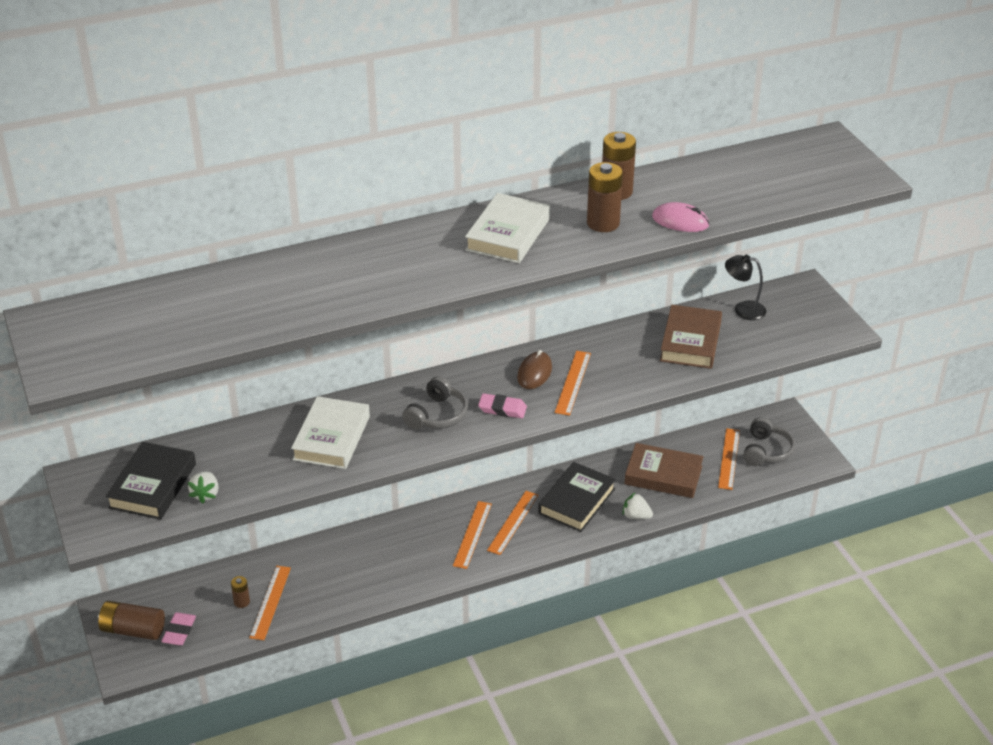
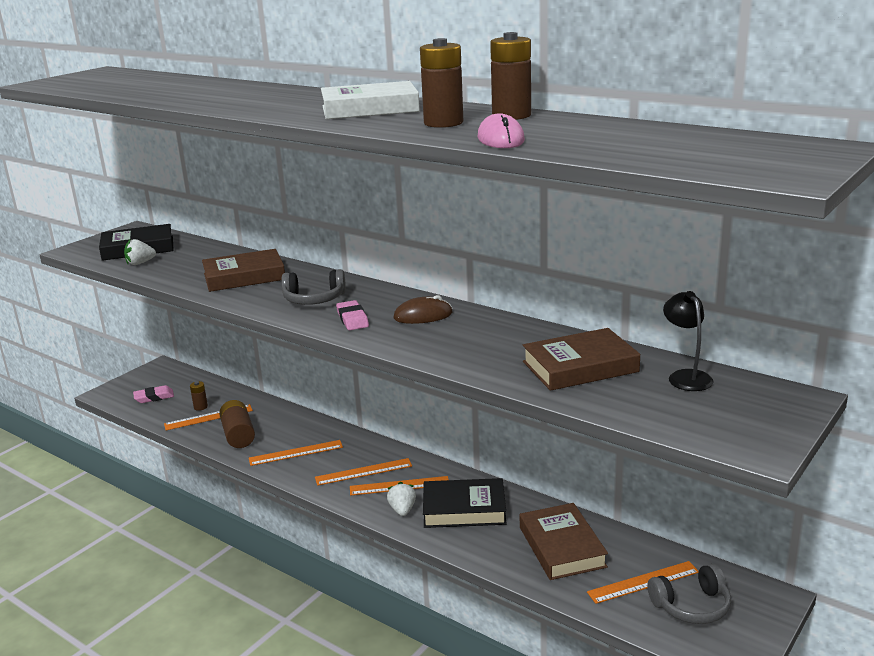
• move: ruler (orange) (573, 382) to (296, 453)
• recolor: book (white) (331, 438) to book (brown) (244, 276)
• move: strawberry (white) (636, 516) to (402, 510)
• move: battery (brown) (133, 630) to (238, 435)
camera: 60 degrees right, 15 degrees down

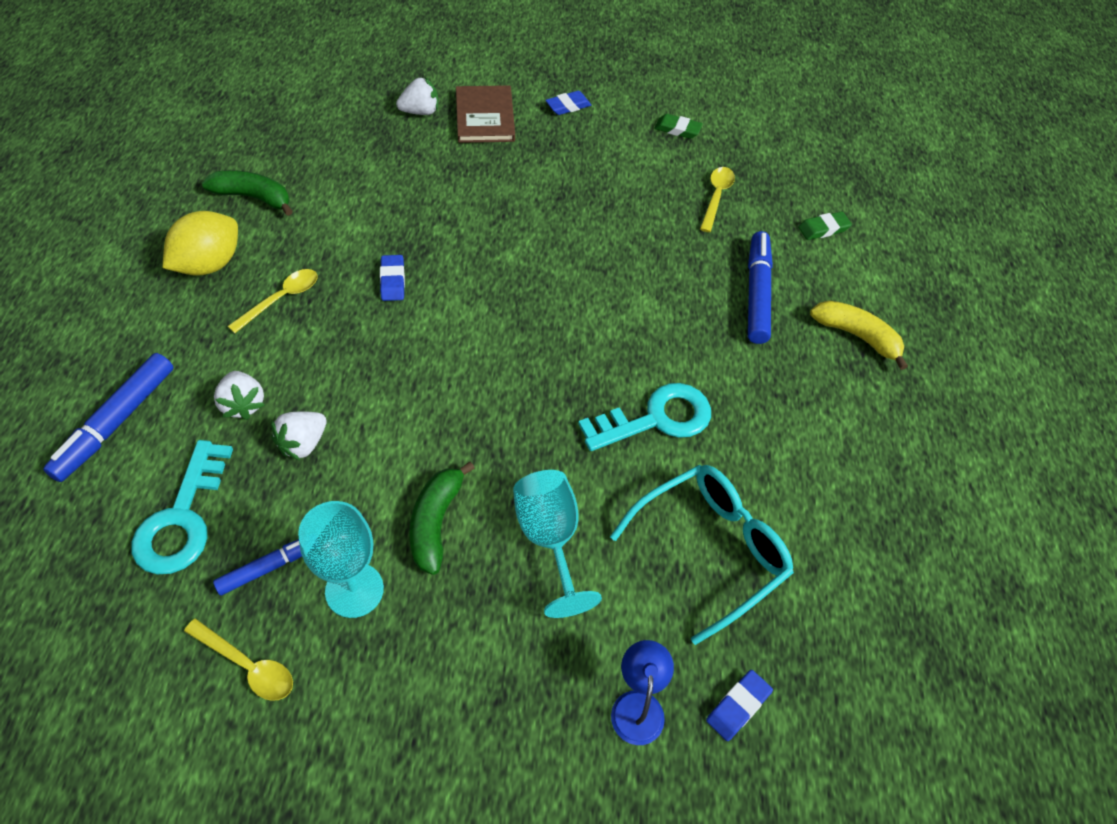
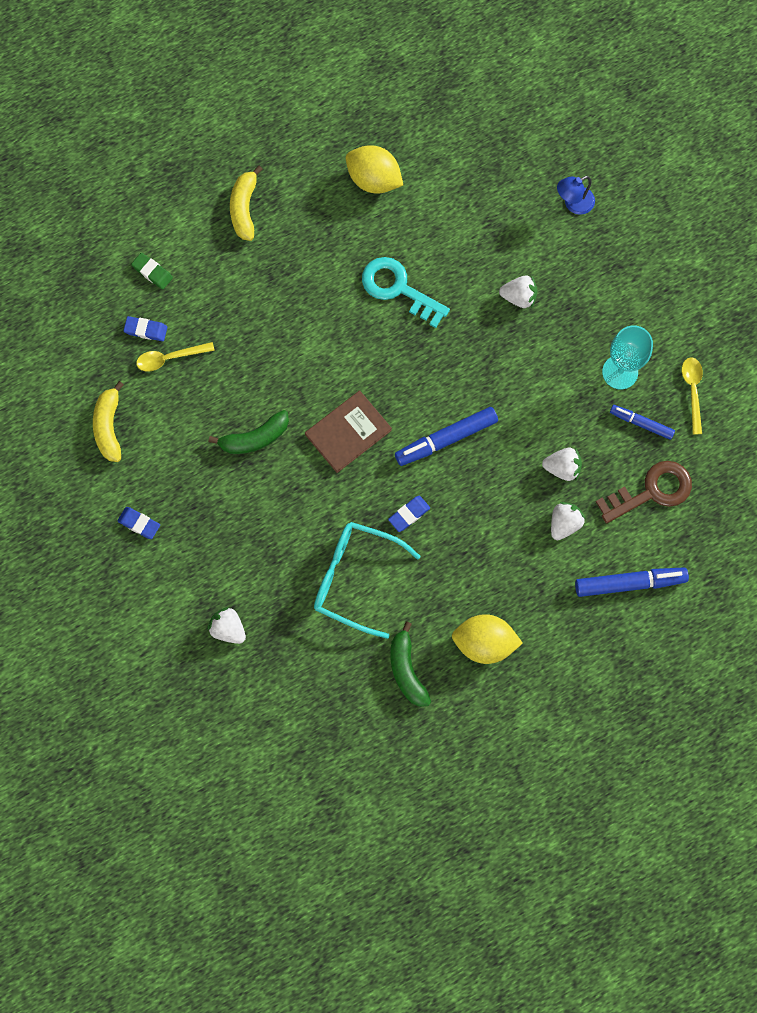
• move: book (brown) (484, 117) to (348, 432)
• replace: eraser (green) (677, 129) to banana (yellow) (109, 426)
• move: marker (blue) (757, 293) to (446, 439)
• delete: spoon (yellow) (281, 299)
• recolor: key (turquoise) (182, 519) to key (brown) (652, 491)
• move: banana (green) (435, 522) to (254, 438)
• move: glasses (turquoise) (711, 549) to (355, 578)
• replace: goblet (turquoise) (550, 539) to strawberry (white) (519, 297)
• move: eraser (blue) (738, 706) to (146, 330)
• insert: lemon (yellow) (374, 180)
camera: 120 degrees left, 20 degrees up

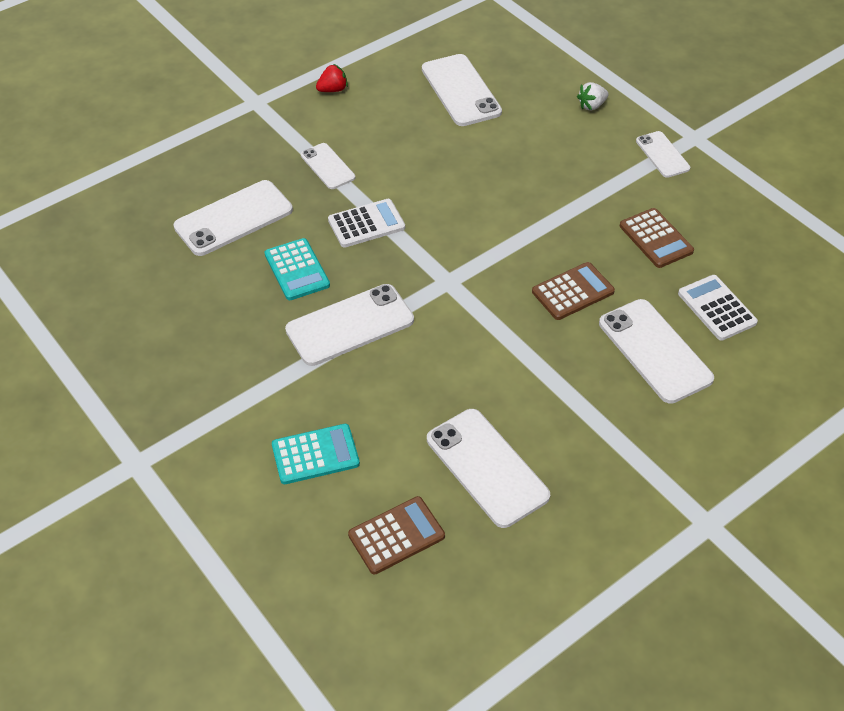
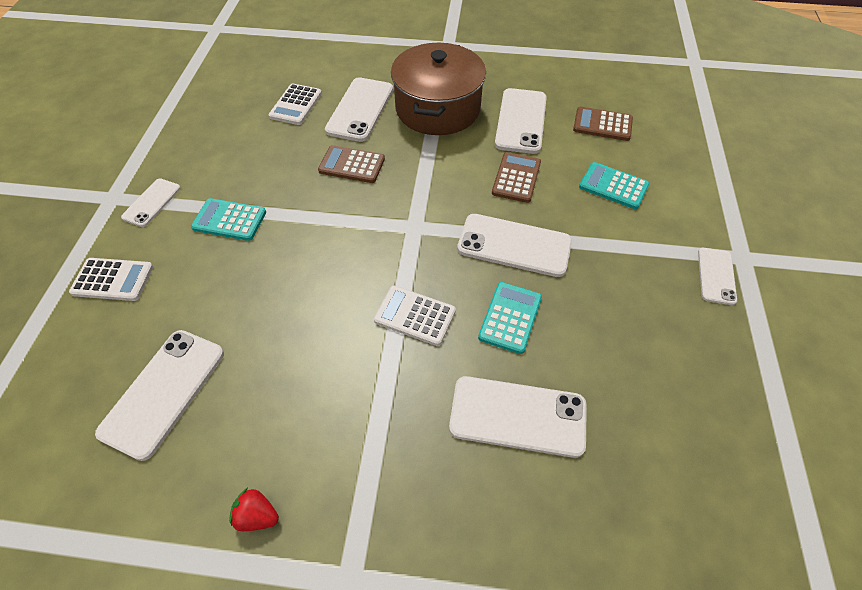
• replace: strawberry (white) (592, 105) to calculator (white) (113, 280)
• move: phone (white) (328, 166) to (716, 276)
• move: calculator (brown) (655, 239) to (516, 178)
• insert: pot (brown) (438, 108)
• insert: calculator (turquoise) (229, 220)
camera: 135 degrees left, 5 degrees up

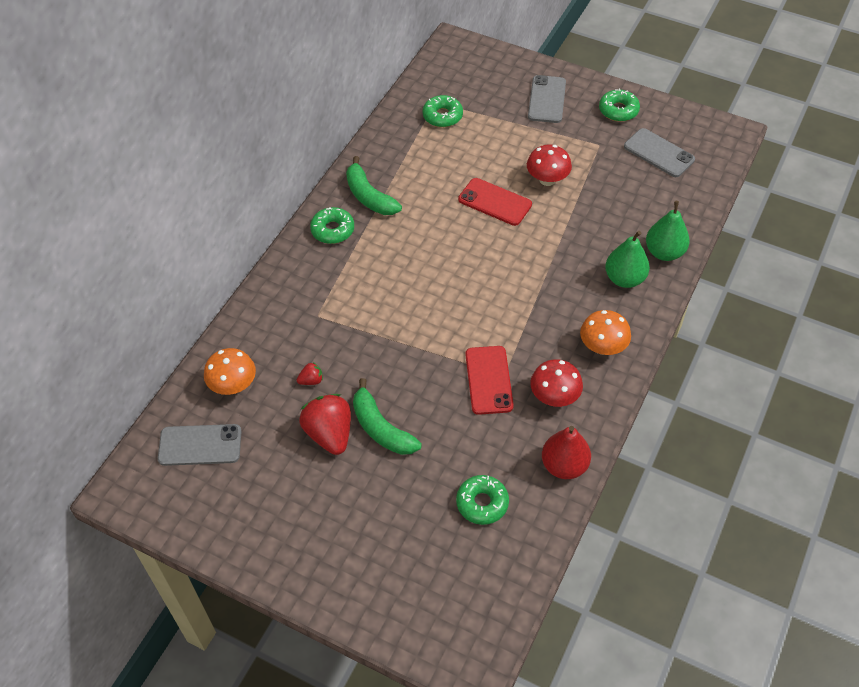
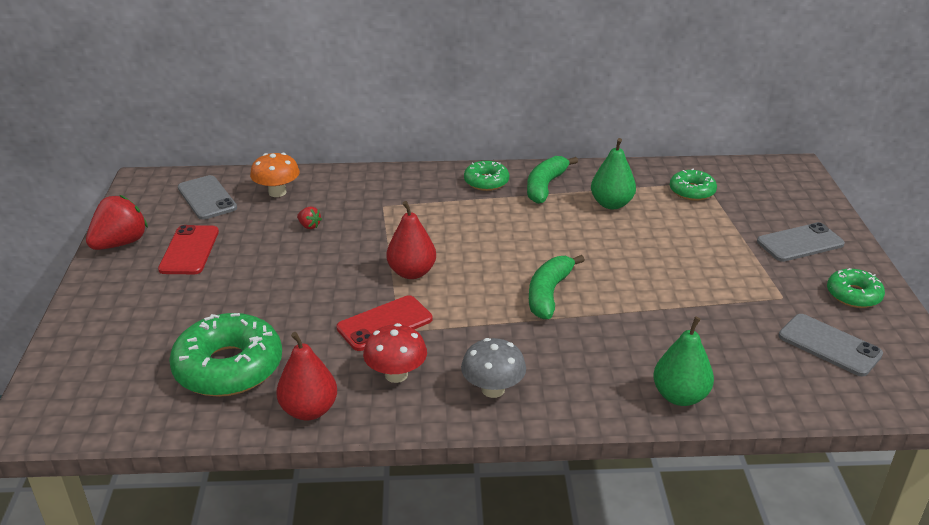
• rotate: phone (grey) (659, 153) = (829, 345) 60 degrees counterclockwise
• delete: mushroom (red) (547, 180)
• move: phone (red) (494, 202) to (189, 250)
• move: pear (green) (624, 279) to (611, 204)
• recolor: mushroom (orange) (602, 347) to mushroom (grey) (493, 389)
• move: banana (green) (381, 428) to (549, 294)
• move: strawberry (red) (329, 434) to (120, 243)
• resize: donut (green) (482, 503) = (229, 367) x1.82
• insert: pear (red) (412, 272)
camera: 60 degrees right, 20 degrees down

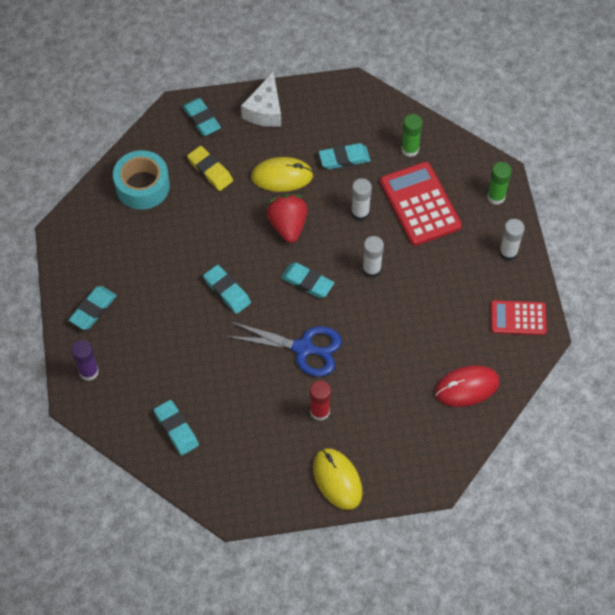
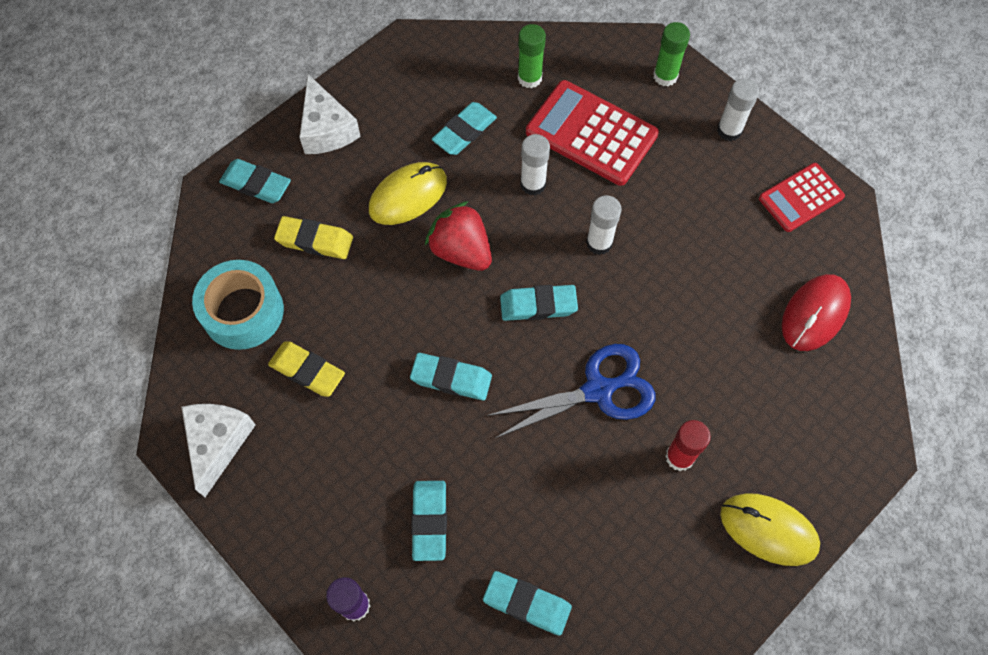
• move: eraser (turquoise) (93, 310) to (429, 521)
• insert: eraser (yellow) (307, 371)
• insert: cheese (white) (218, 443)
camera: 35 degrees left, 5 degrees up

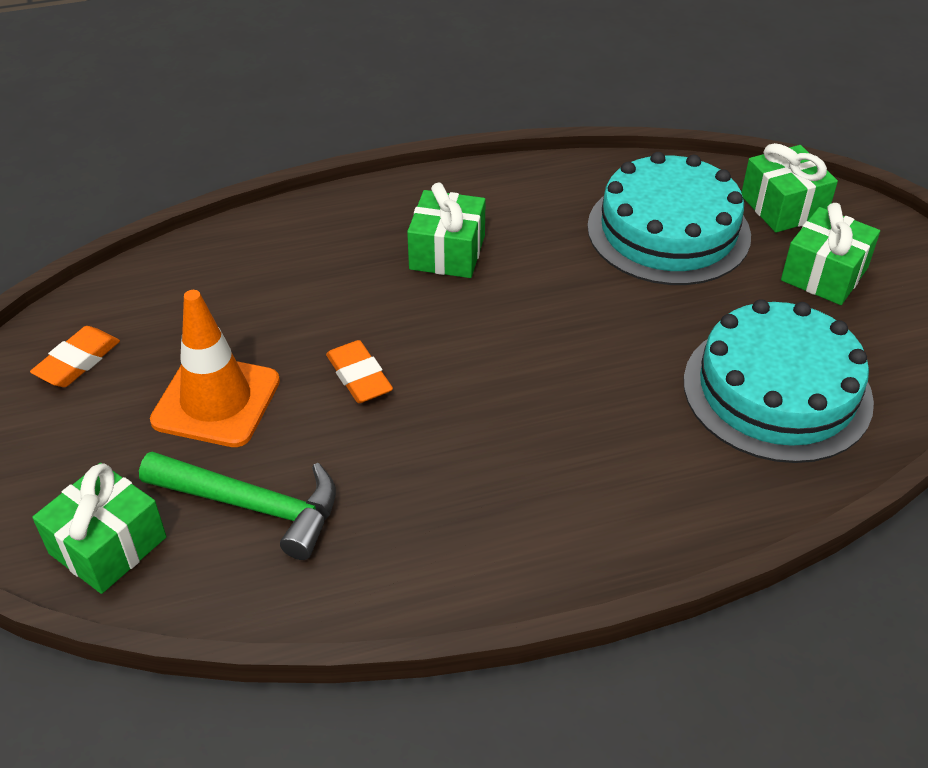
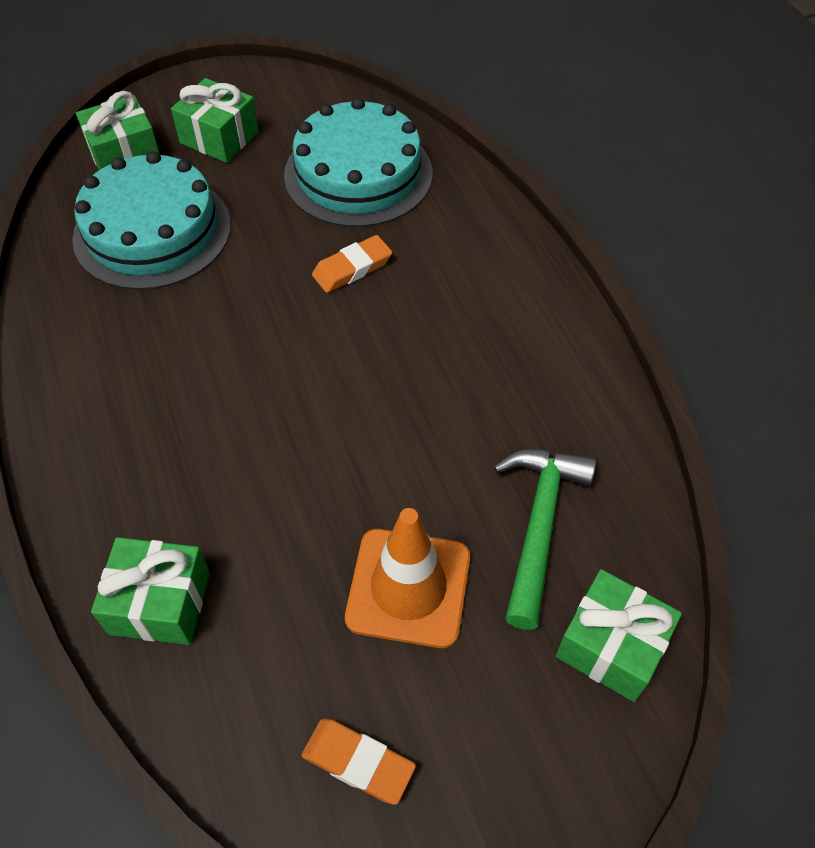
• move: gift (green) (447, 252) to (160, 603)
• move: eraser (orange) (359, 376) to (352, 268)
camera: 95 degrees left, 10 degrees up

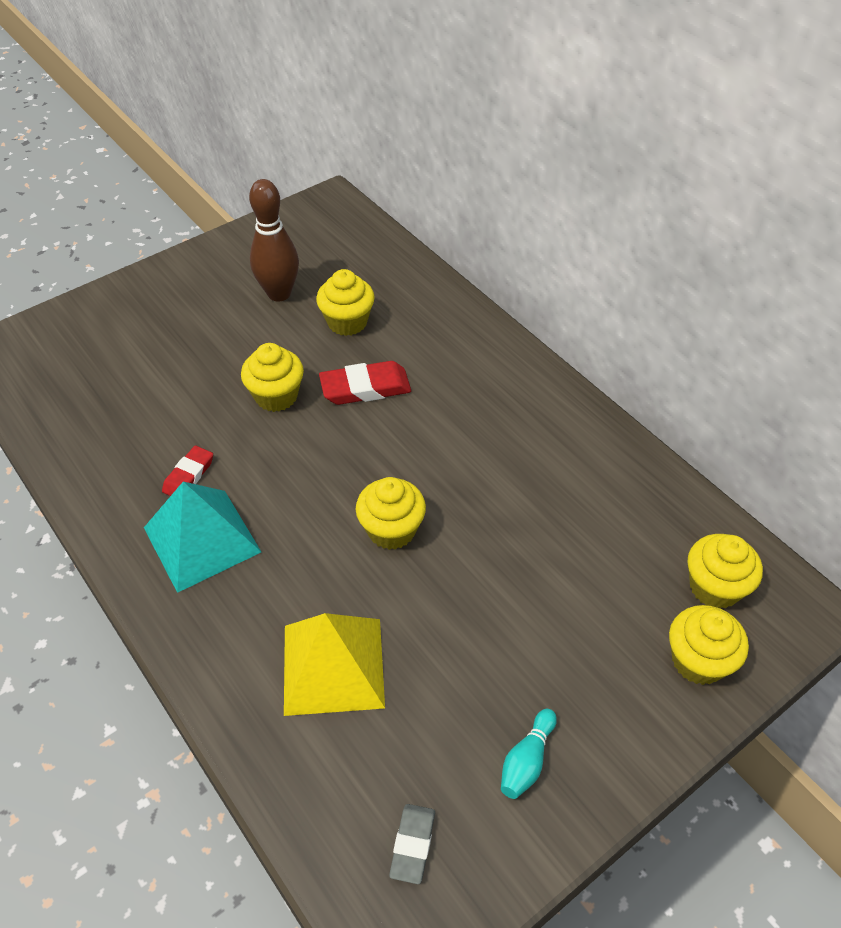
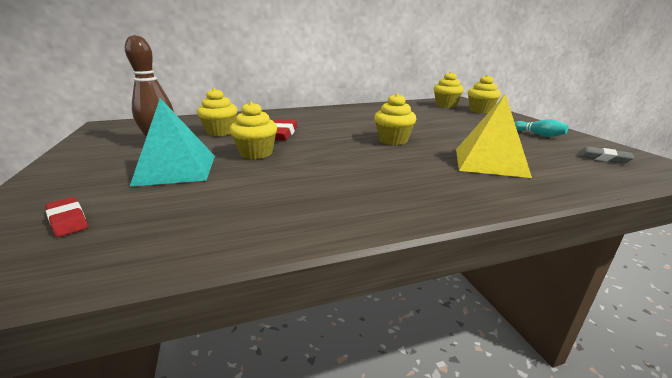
• move: eraser (red) (188, 475) to (68, 220)
• move: pyramid (turquoise) (202, 540) to (176, 169)
camera: 70 degrees left, 25 degrees down

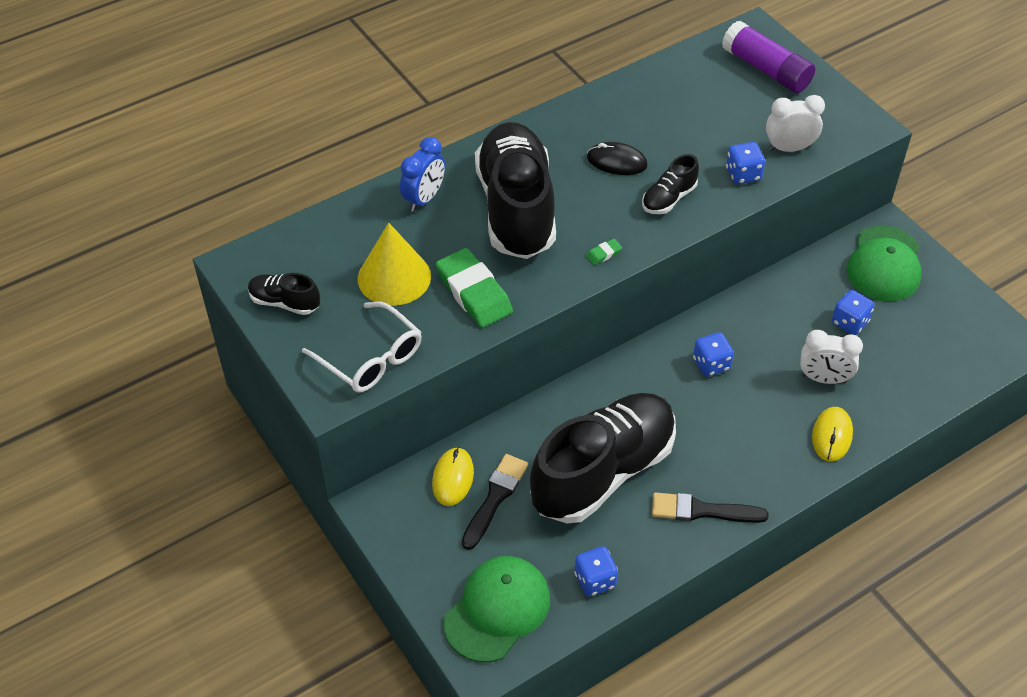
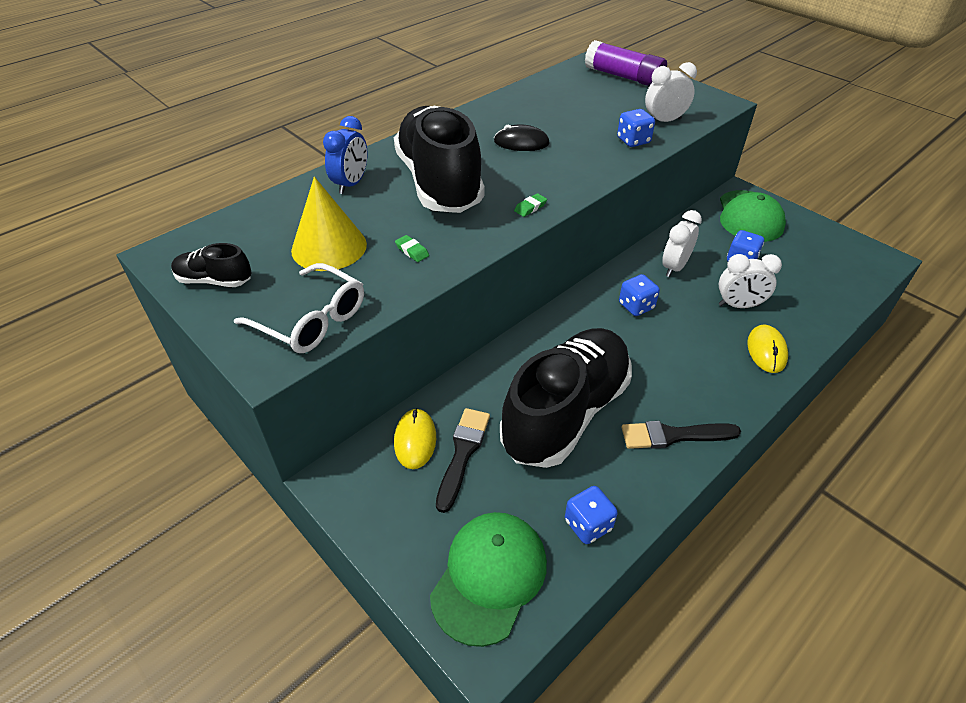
• delete: shoe (black) (669, 198)
• resize: eraser (green) (474, 293) = (412, 251) x0.41
• insert: clock (white) (674, 267)
camera: 10 degrees left, 5 degrees down

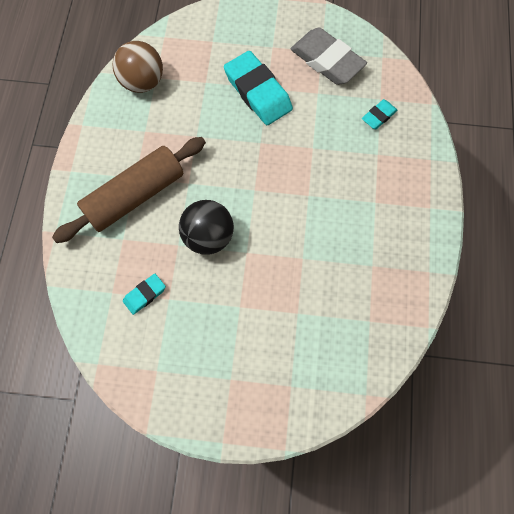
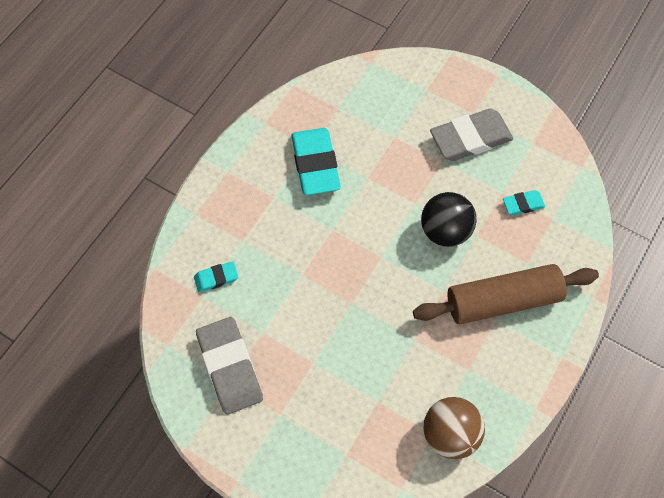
• move: eraser (turquoise) (258, 92) to (315, 164)
• insert: eraser (grey) (470, 138)
camera: 155 degrees left, 5 degrees down

